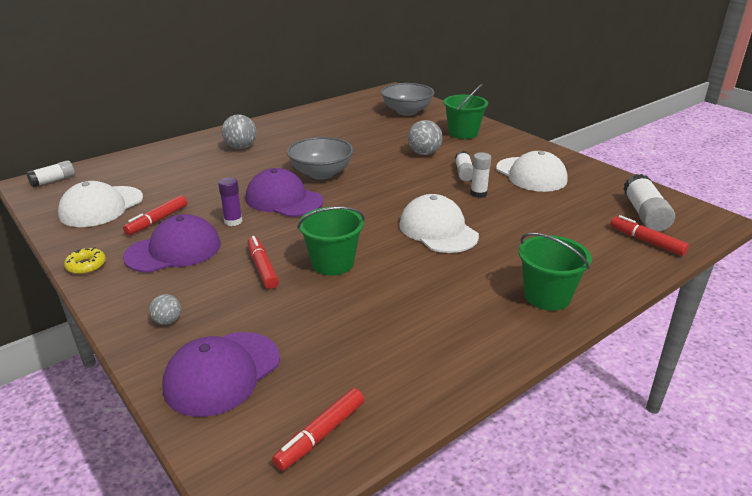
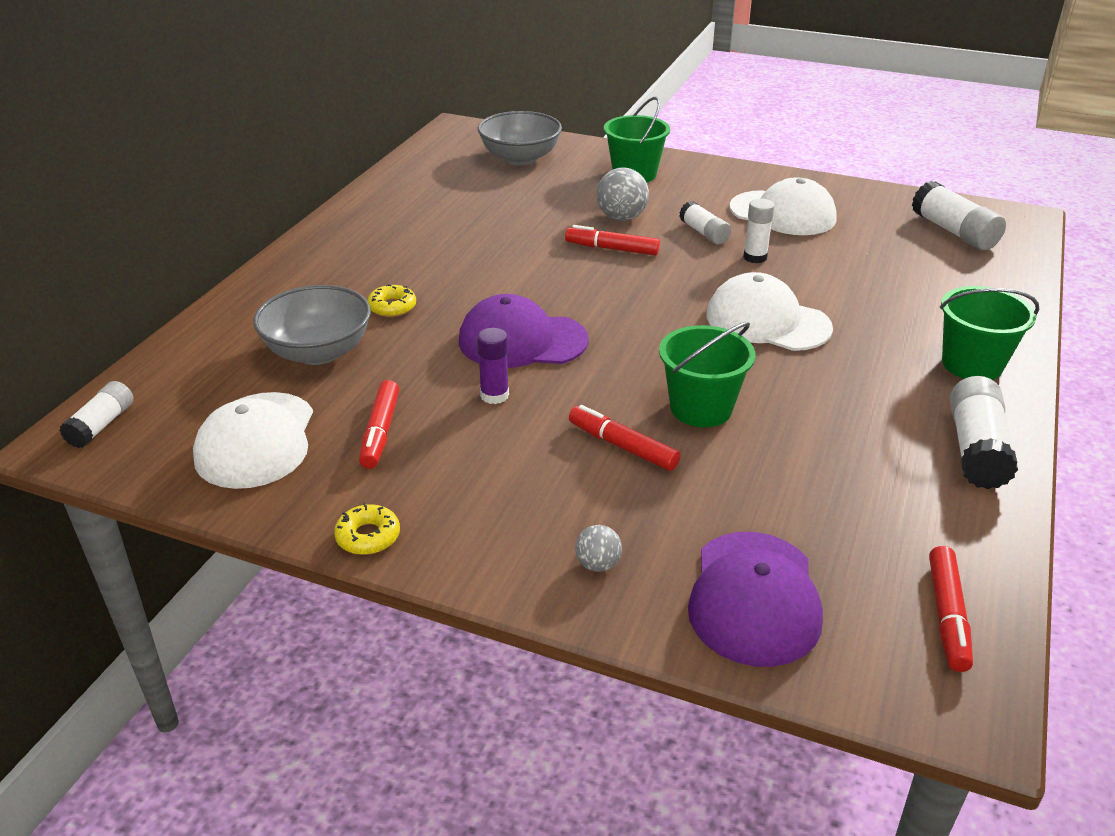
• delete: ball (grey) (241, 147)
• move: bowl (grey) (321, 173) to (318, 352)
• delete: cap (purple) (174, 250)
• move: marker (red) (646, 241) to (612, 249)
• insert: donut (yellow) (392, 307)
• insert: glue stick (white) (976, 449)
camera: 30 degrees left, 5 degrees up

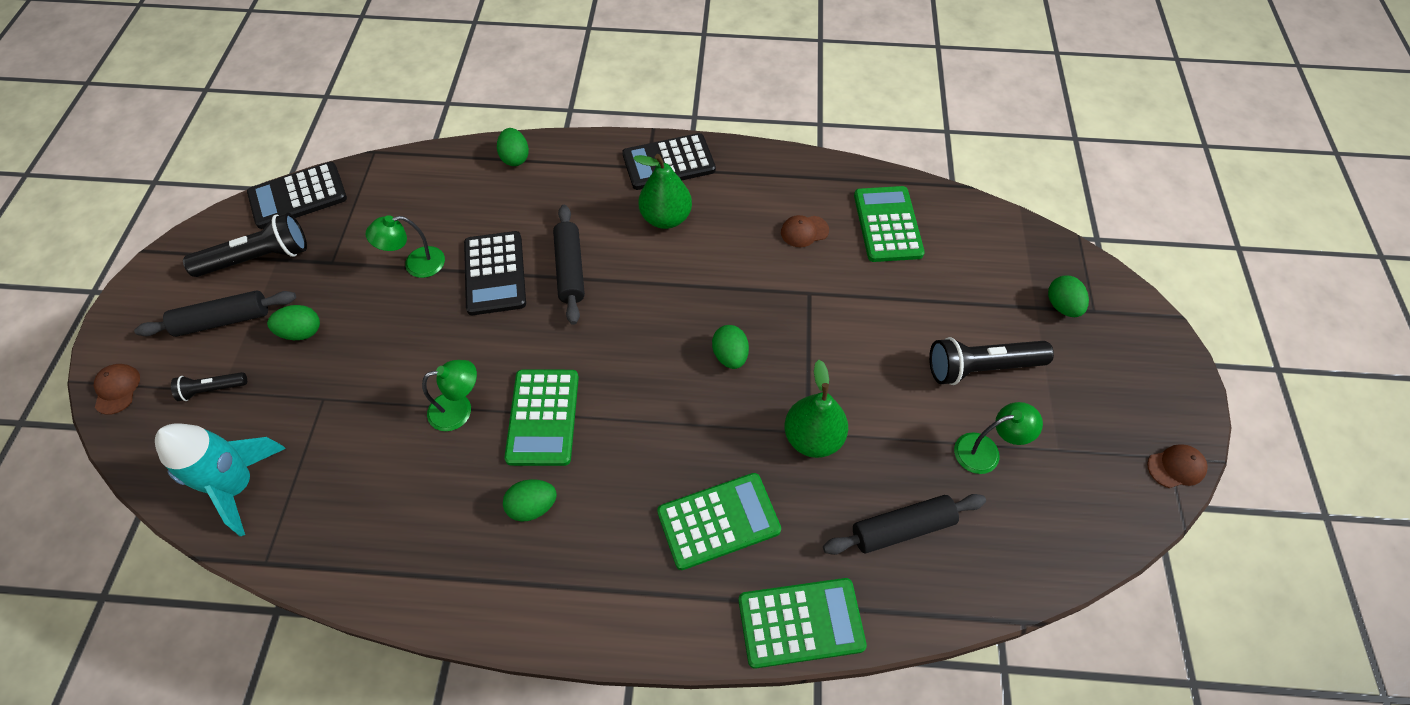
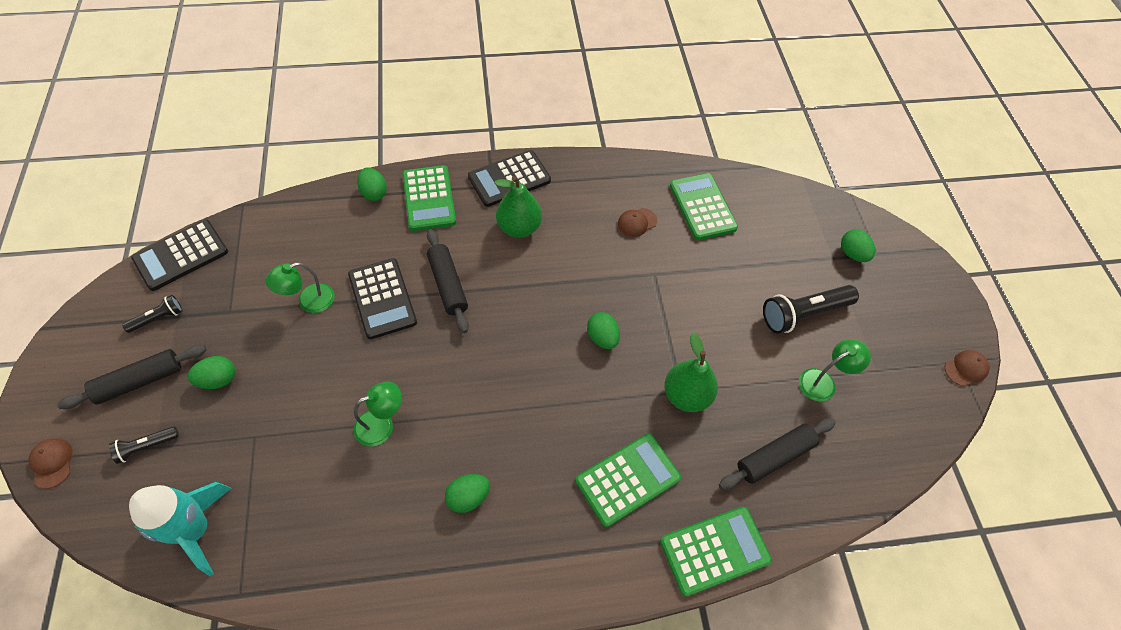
• resize: flashlight (black) (258, 258) = (158, 318) x0.53
• move: calculator (green) (543, 417) to (429, 198)
camera: 15 degrees left, 0 degrees up

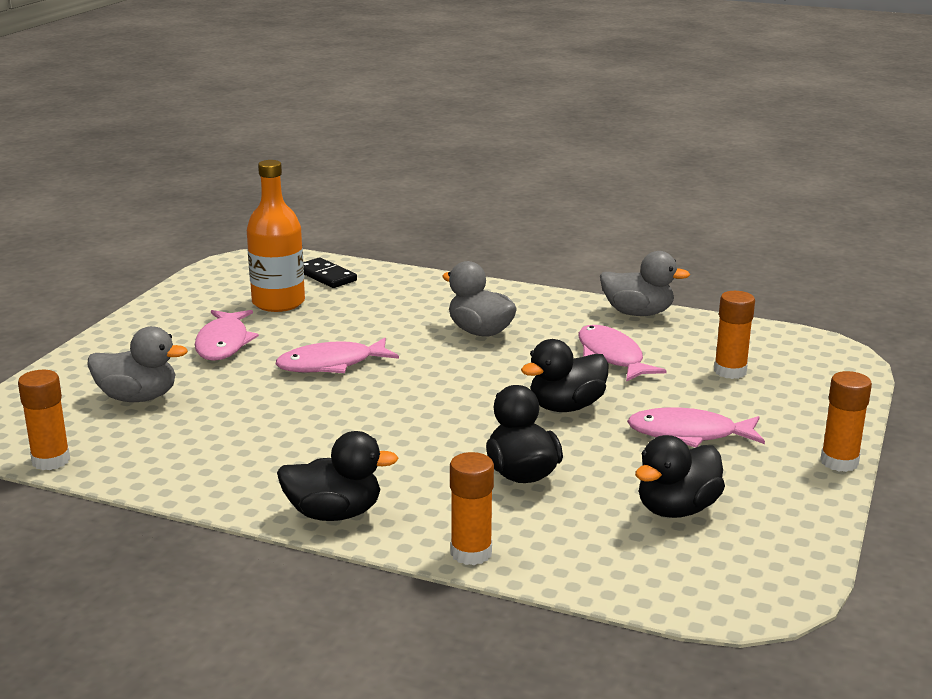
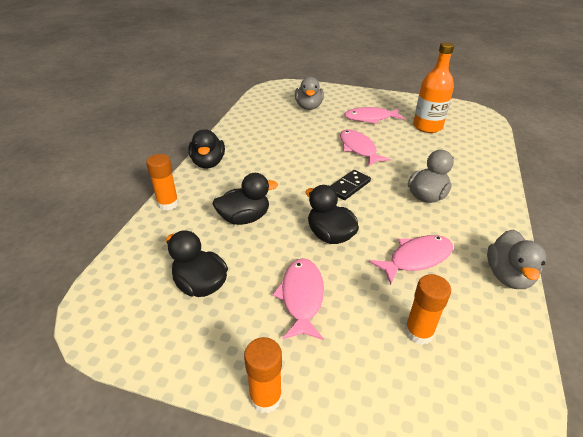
• move: domino (black) (326, 276) to (349, 186)
• delete: glue stick (orange) (51, 460)
camera: 85 degrees right, 15 degrees up

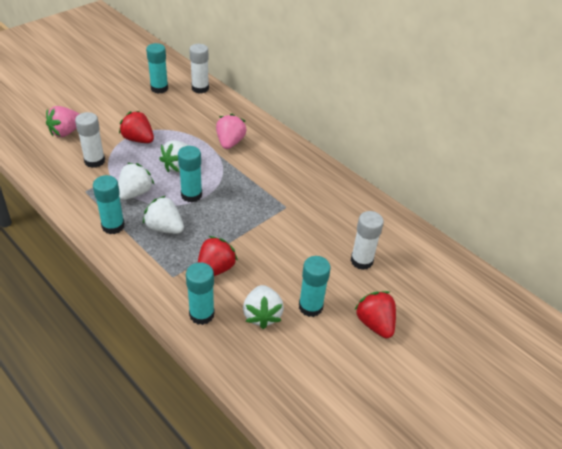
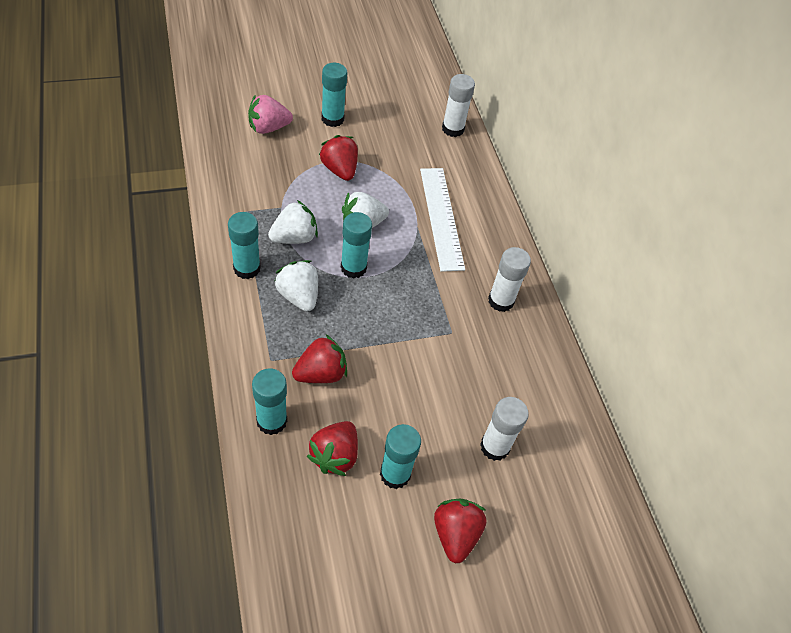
• move: glue stick (turquoise) (159, 88) to (332, 119)
• move: glue stick (white) (94, 161) to (501, 301)
• replace: strawberry (pink) (230, 142) to ruler (white) (441, 218)
• recolor: strawberry (white) (262, 315) to strawberry (red) (335, 455)
camera: 25 degrees right, 10 degrees up

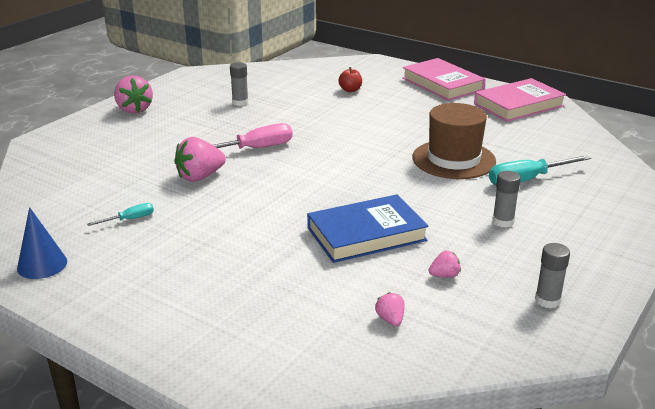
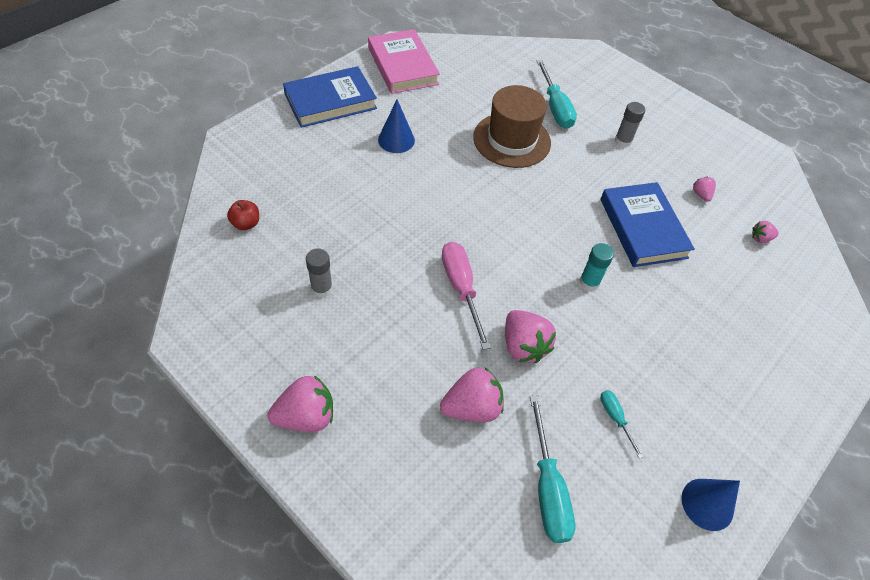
• recolor: book (pink) (442, 84) to book (blue) (330, 101)
• move: apple (red) (350, 90) to (246, 224)
• delete: glue stick (grey) (547, 300)
• insert: cone (blue) (396, 140)
• insert: glue stick (turquoise) (589, 282)
• insert: strawberry (pink) (472, 407)
• insert: screwdriver (turquoise) (548, 487)
camera: 85 degrees left, 25 degrees up

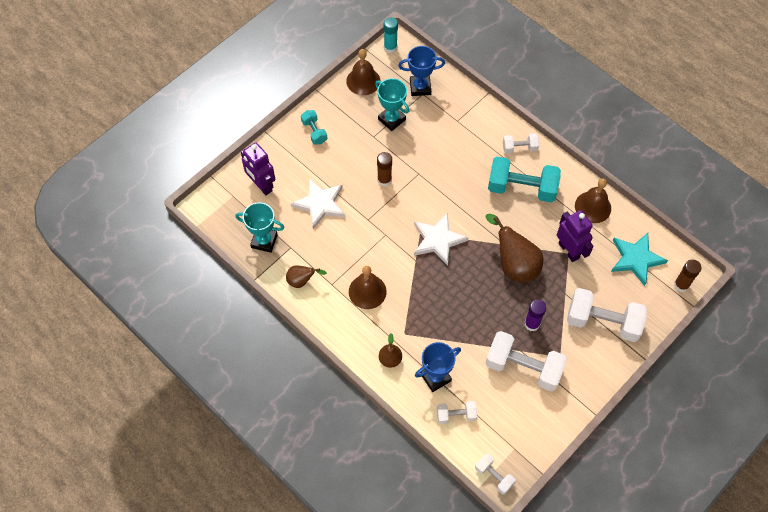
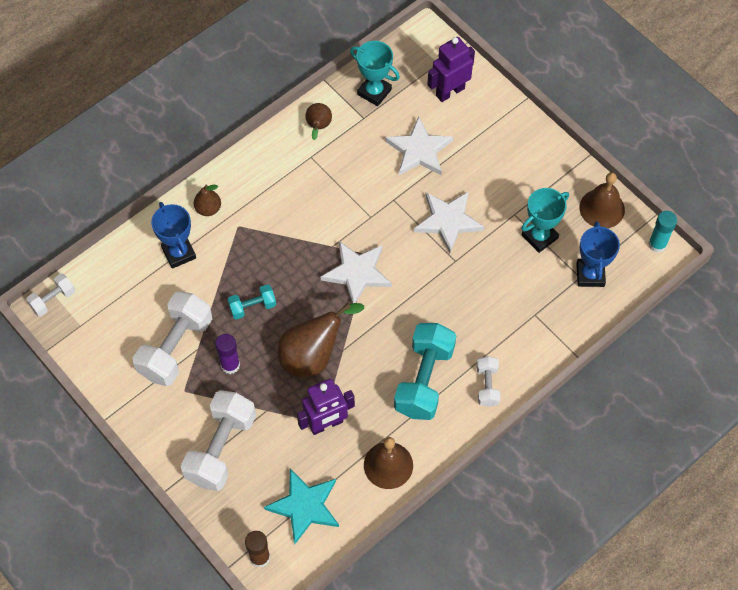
• move: dumbbell (turquoise) (314, 132) to (252, 307)
• replace: glue stick (brown) (384, 180) to star (white) (448, 221)
• rotate: trophy (turquoise) (264, 241) = (374, 92) 75 degrees counterclockwise
• delete: bell (brown) (367, 291)
• delete: dumbbell (white) (456, 415)
camera: 95 degrees right, 0 degrees up

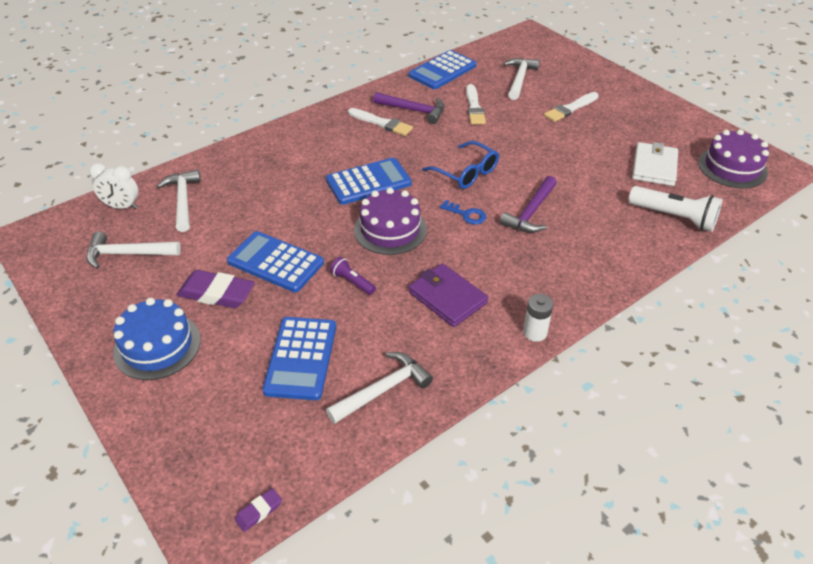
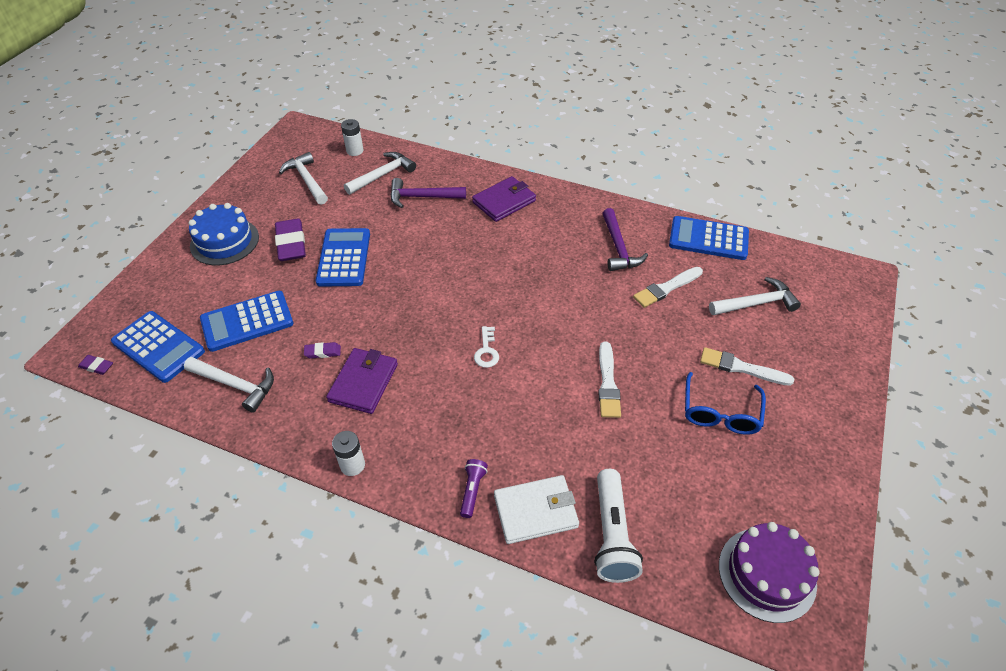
• move: brush (white) (382, 123) to (608, 383)
• move: glasses (blue) (466, 173) to (720, 413)
• move: wallet (white) (654, 167) to (536, 511)
• move: calculator (blue) (368, 182) to (158, 347)
• replace: clock (white) (122, 207) to battery (white) (355, 151)
• move: hammer (purple) (531, 212) to (422, 197)
• delete: cake (purple) (390, 229)
• recolor: key (blue) (466, 214) to key (white) (486, 351)
• move: flashlight (purple) (352, 282) to (472, 490)
• insert: wallet (purple) (504, 201)
• insert: eraser (purple) (323, 352)
camera: 60 degrees right, 5 degrees up

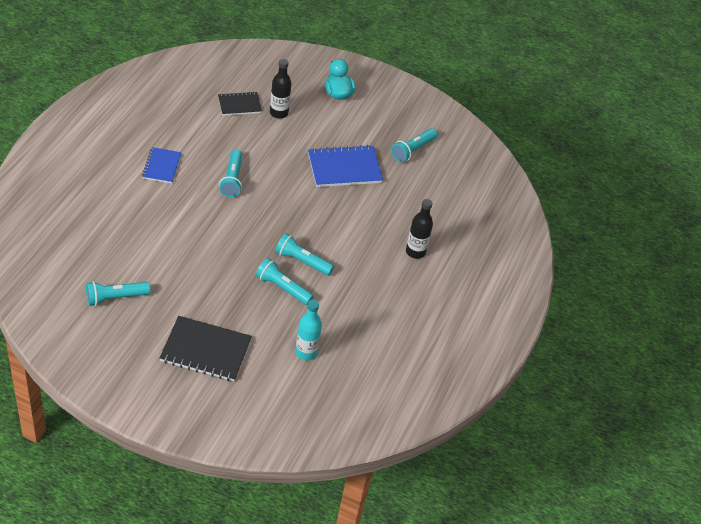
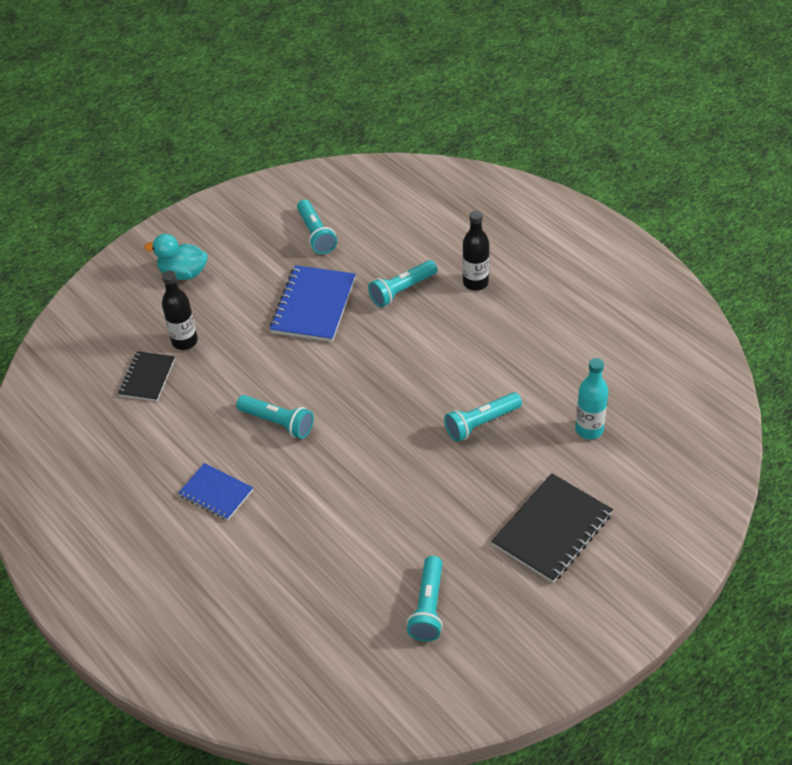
• move: flashlight (turquoise) (302, 261) to (402, 290)
camera: 55 degrees left, 0 degrees up

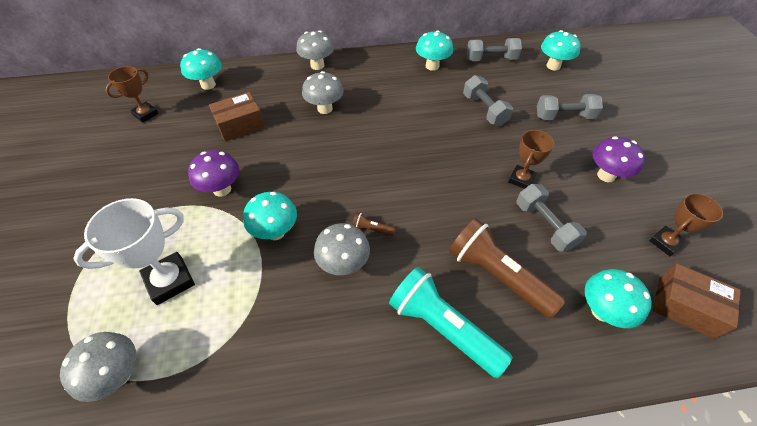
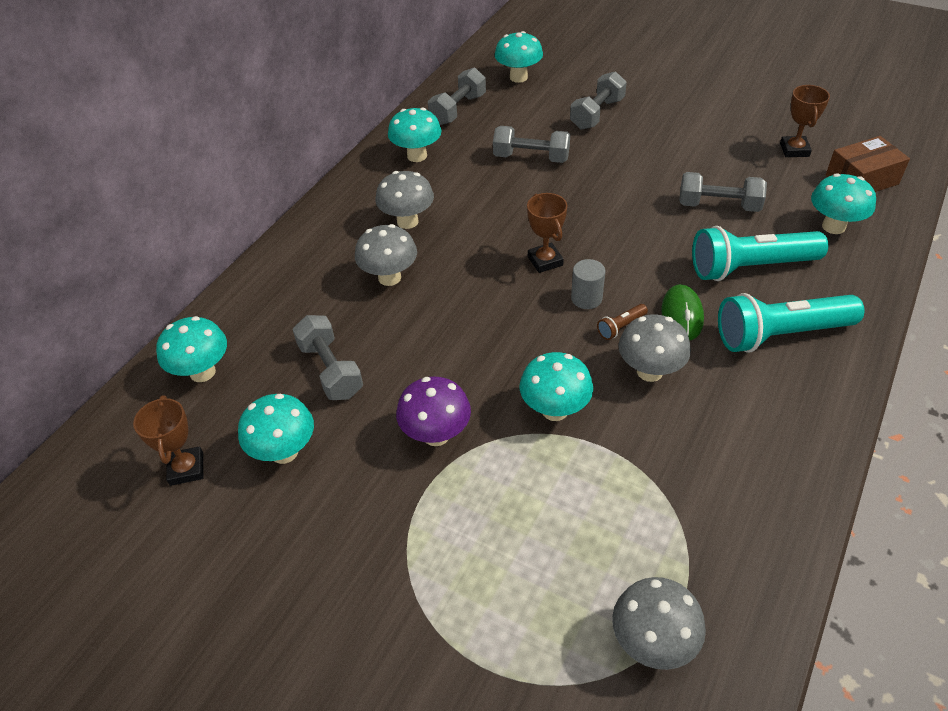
• move: mushroom (grey) (317, 65) to (407, 221)
• replace: box (brown) (240, 125) to dumbbell (grey) (330, 370)
• move: trophy (brown) (521, 179) to (545, 261)
• delete: mushroom (purple) (606, 175)
• delete: trophy (white) (170, 280)
• recolor: flashlight (brown) (497, 275) to flashlight (turquoise) (750, 267)
• insert: cylinder (grey) (586, 298)
• insert: mouse (green) (682, 315)
• insert: mushroom (turquoise) (284, 452)
camera: 50 degrees left, 5 degrees down

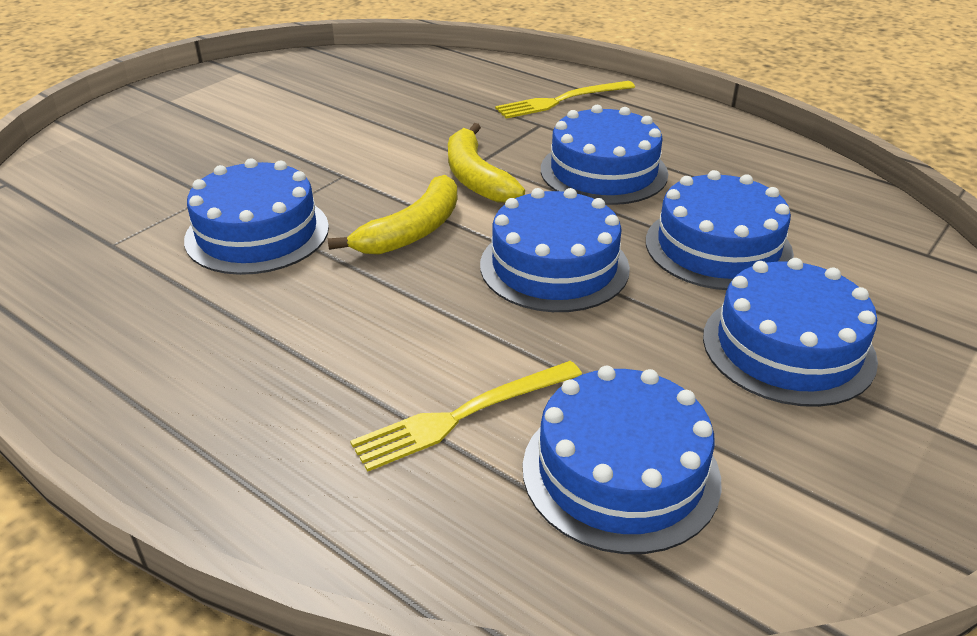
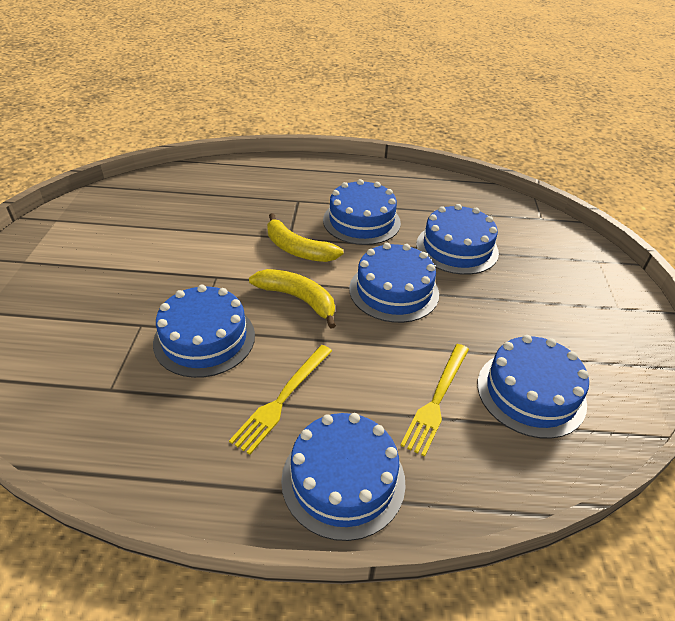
• move: fork (yellow) (561, 101) to (282, 399)
• rotate: banana (yellow) (412, 231) = (298, 299) 60 degrees counterclockwise
• move: cake (blue) (788, 347) to (343, 479)
camera: 35 degrees left, 5 degrees up

